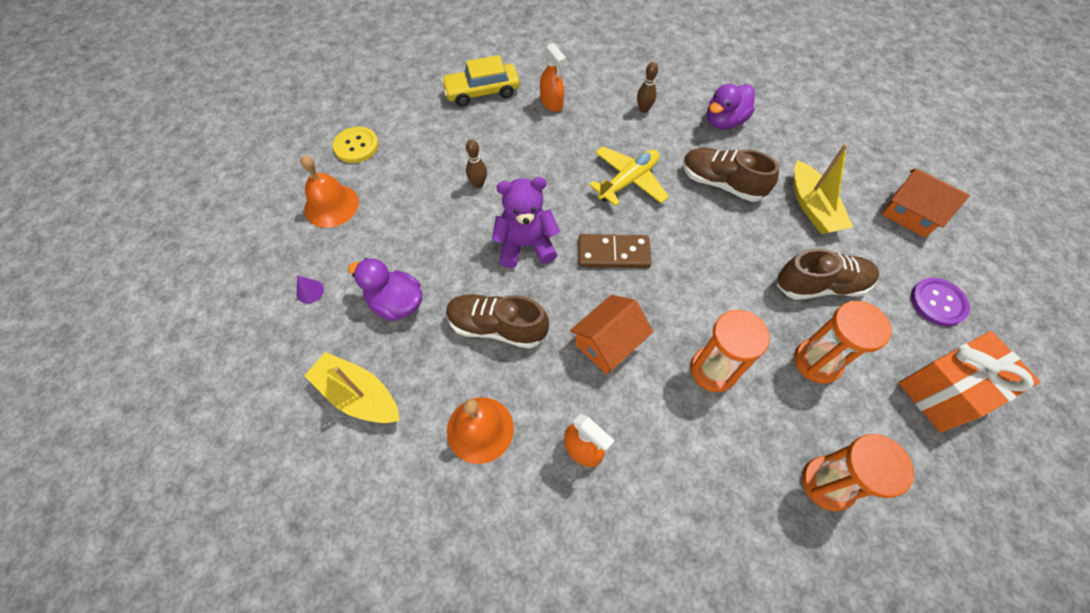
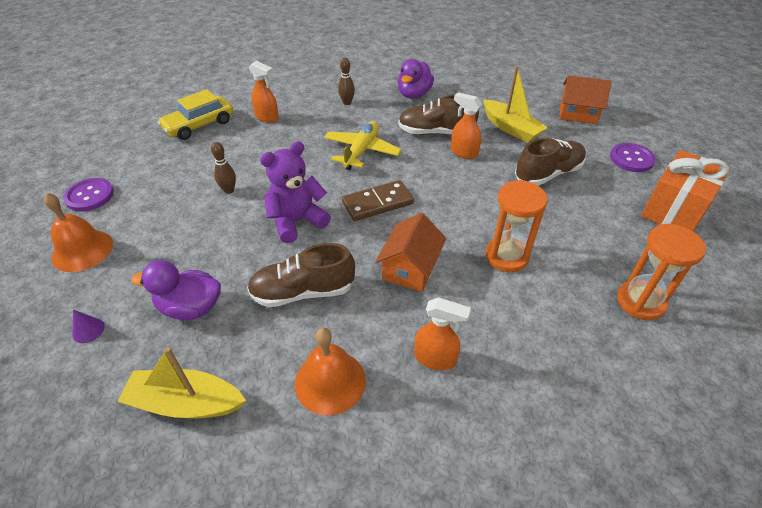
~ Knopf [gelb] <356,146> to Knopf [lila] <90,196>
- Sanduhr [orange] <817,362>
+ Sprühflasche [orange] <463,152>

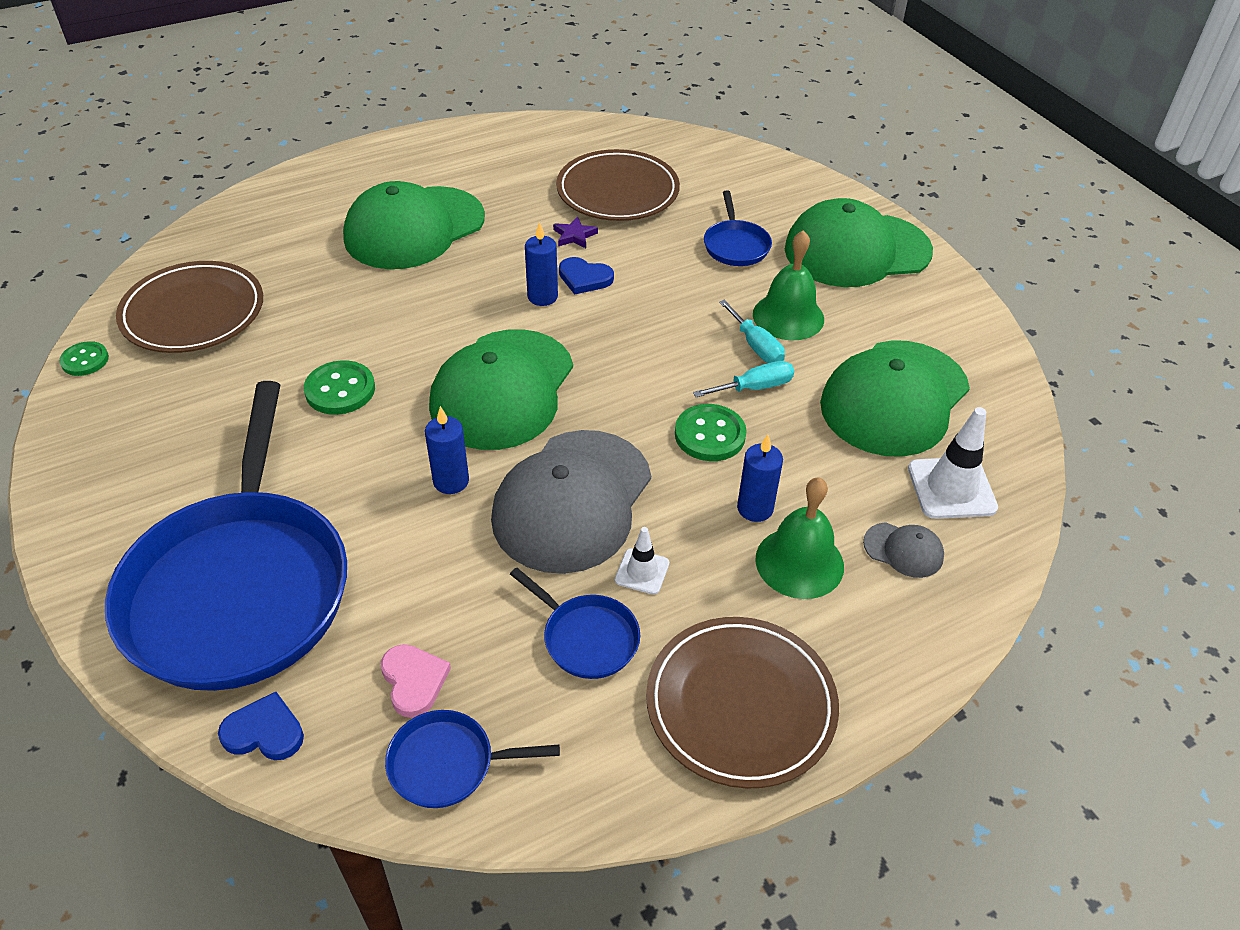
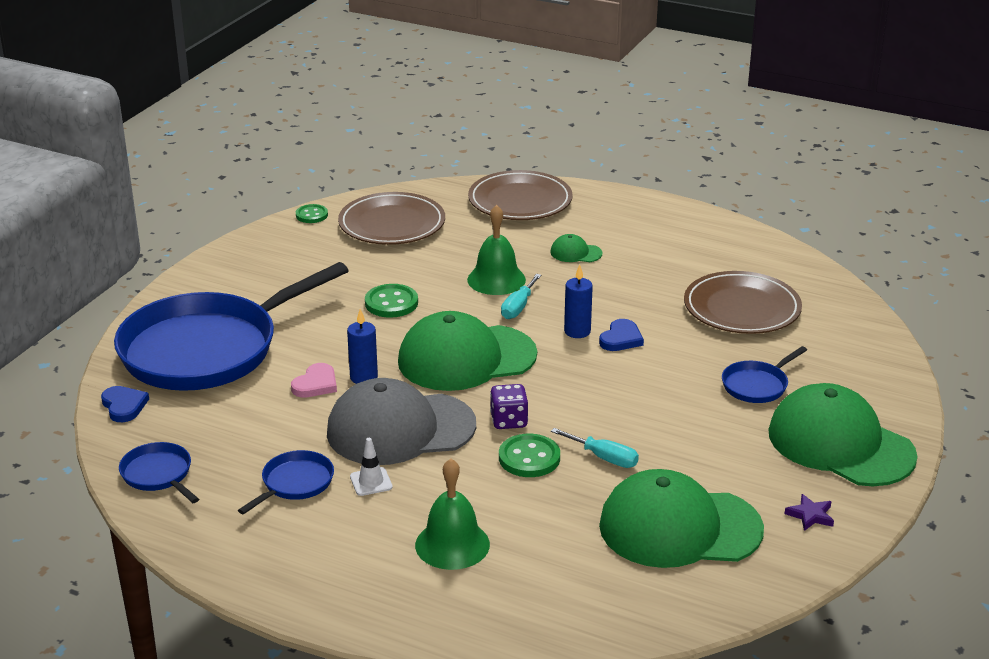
~ Kappe [grün] <414,228> = <575,253> x0.41
~ Herz [rosa] <414,681> to <316,384>
~ Pfanne [blau] <586,638> = <295,483> 150 degrees counterclockwise
~ Stern [lila] <574,236> to <810,515>
~ Herz [blau] <584,278> = <621,339> 135 degrees counterclockwise
~ Teller [braun] <740,704> to <520,201>
~ Schraubenzieher [türkis] <756,346> to <518,307>
- Kerze [blau] <755,508>
~ Glocke [grün] <788,316> to <496,279>
- Kappe [grau] <903,550>
- Leitkegel [weiß] <951,488>
+ Spielwürfel [lila] <509,421>

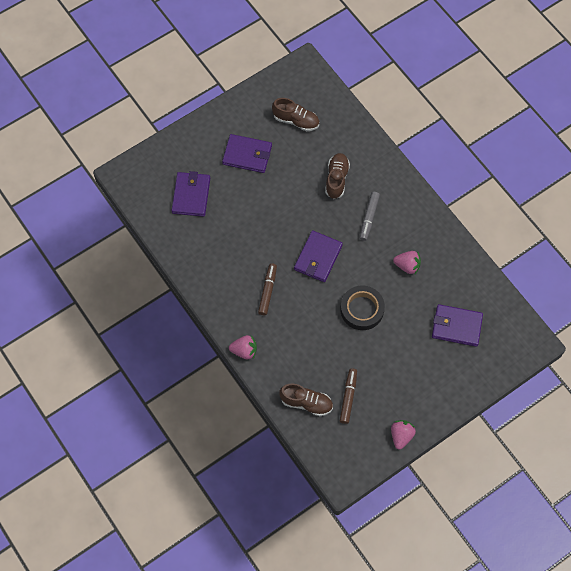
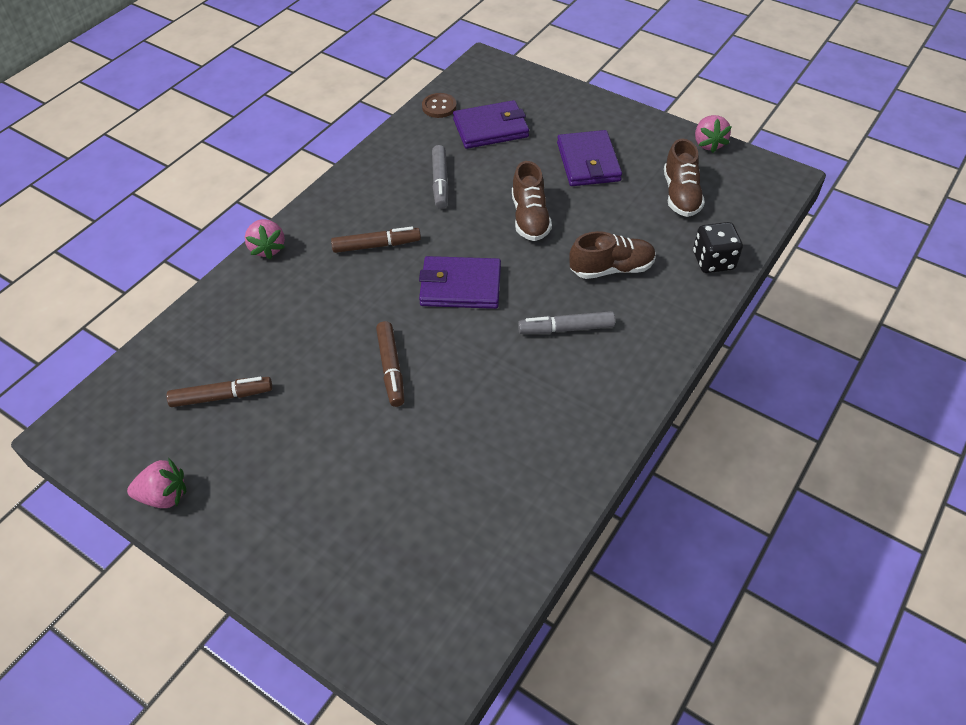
~ Schuh [braun] <306,403> to <530,218>
~ Klebeband [schwarz] <362,309> to Filzstift [braun] <391,368>
~ Erdbeere [rosa] <407,266> to <708,144>
- Geldbörse [lila] <456,326>
+ Knopf [braun] <439,107>
+ Filzstift [grau] <440,182>
+ Spielwürfel [schwarz] <713,261>

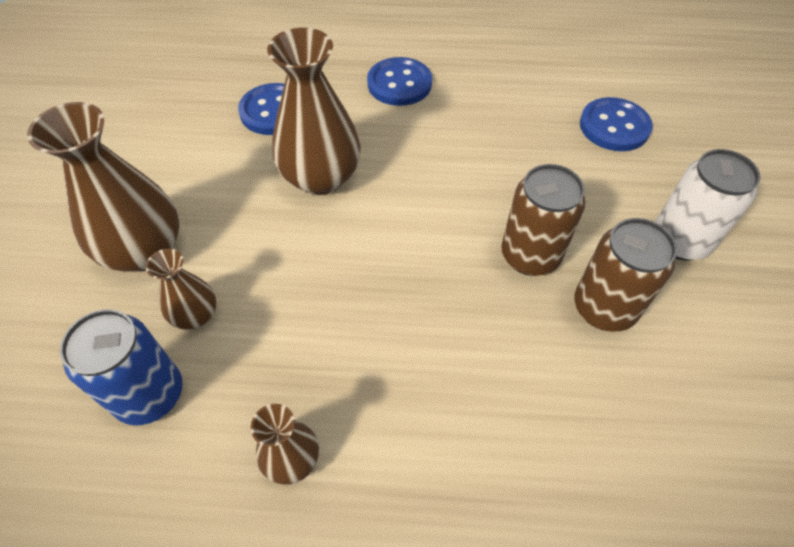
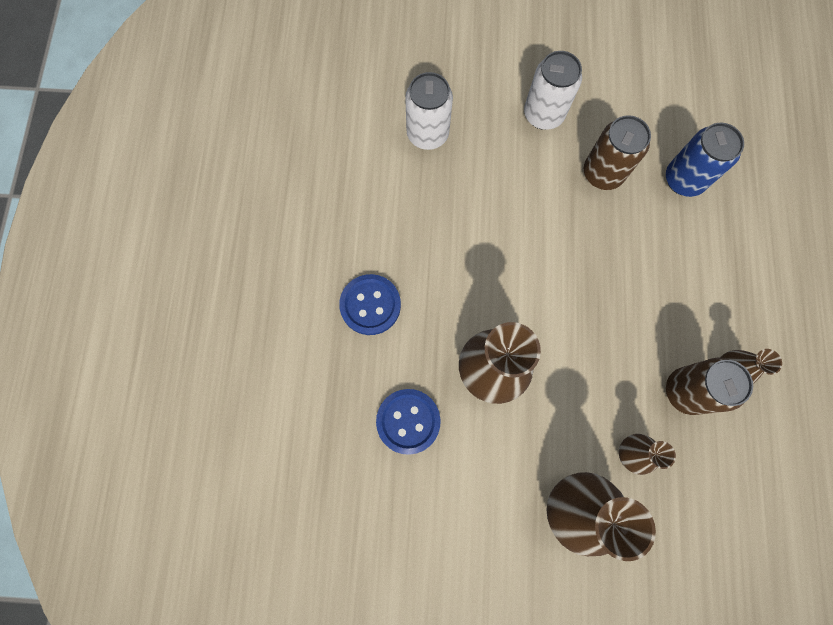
~ Dose [blau] <150,394> to <684,180>
~ Dose [braun] <530,256> to <685,391>
~ Knopf [blau] <614,126> to Dose [weiß] <427,134>

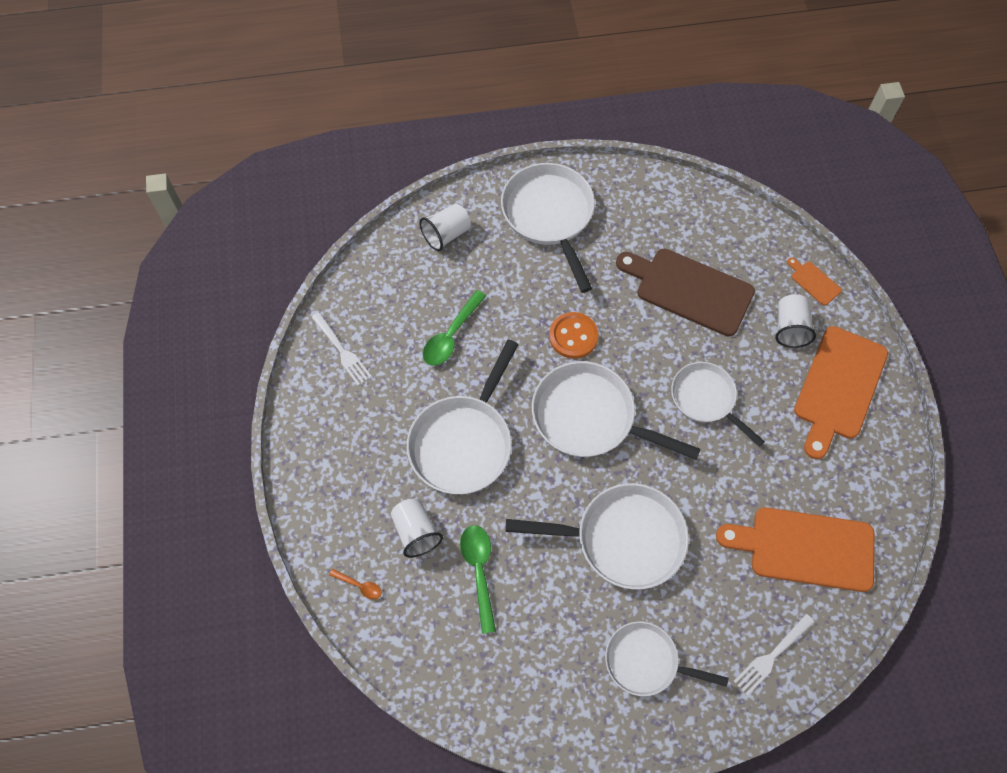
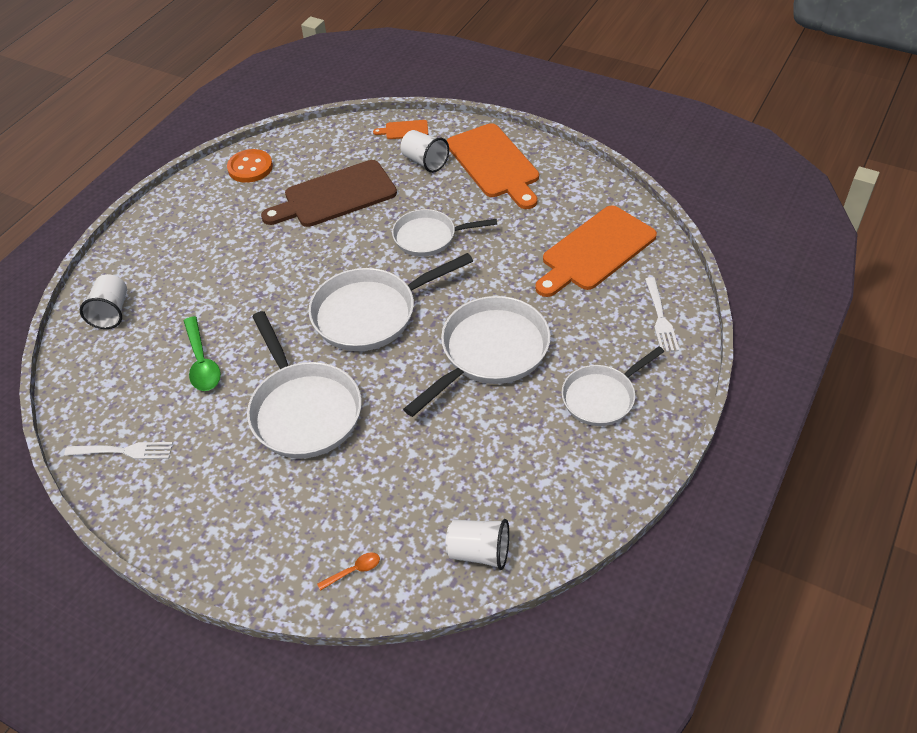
~ Becher [weiß] <416,532> to <479,552>
- Löffel [grün] <479,571>
- Pfanne [weiß] <549,216>
~ Knopf [orange] <573,336> to <250,168>

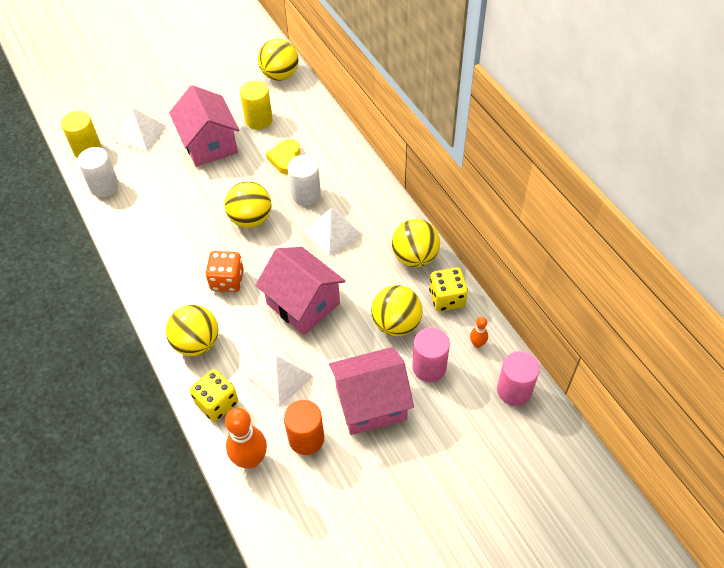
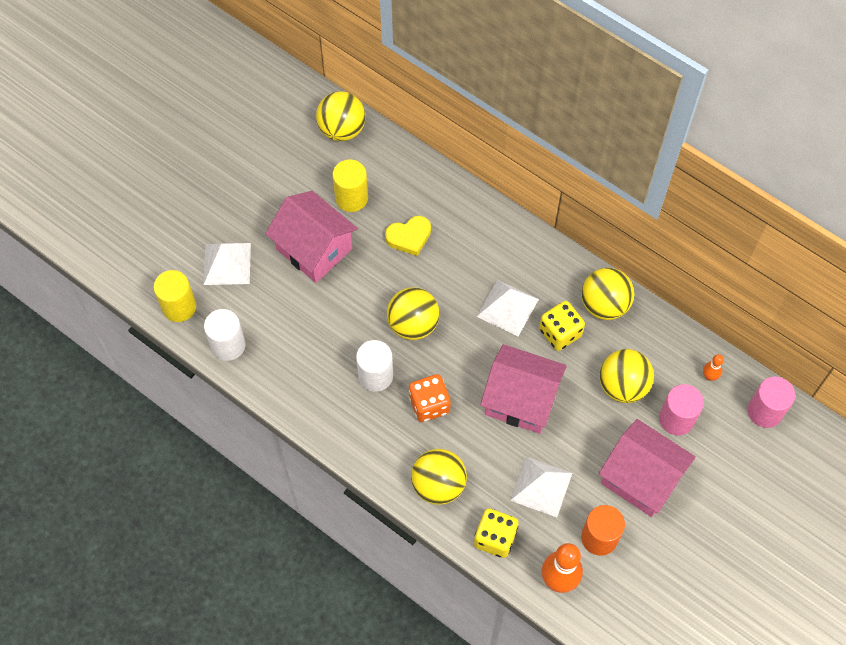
~ Herz [gelb] <285,159> = <409,237> 90 degrees counterclockwise
~ Vollzylinder [weiß] <306,195> to <375,375>
~ Haus [rosa] <371,403> = <640,478> 75 degrees clockwise
~ Spielwürfel [gelb] <447,298> to <560,333>

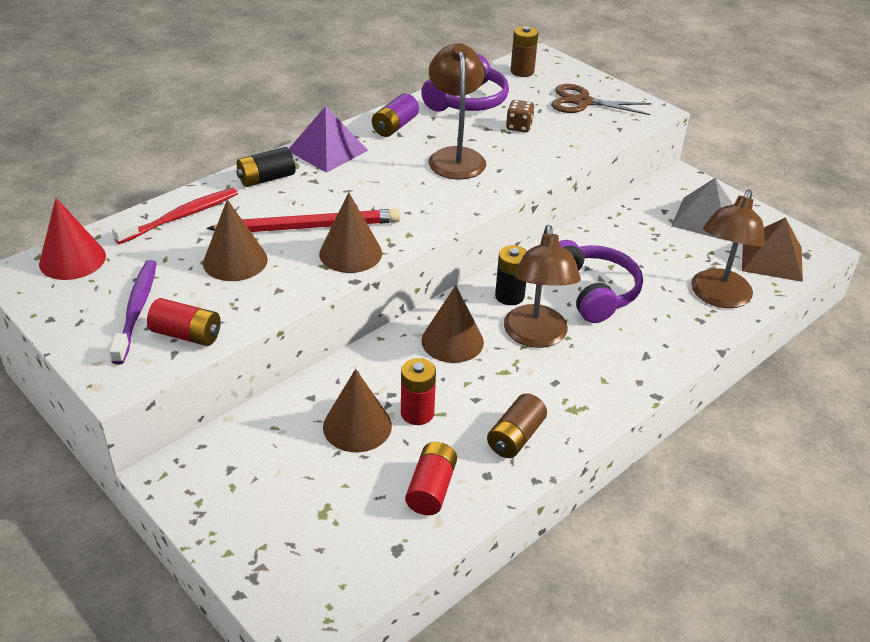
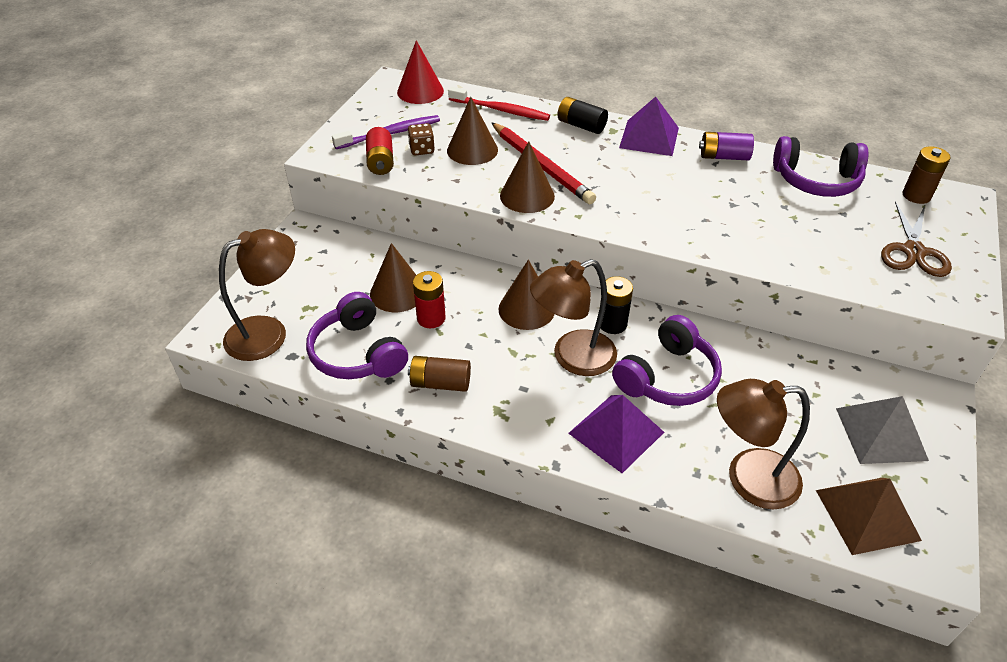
~ Batterie [rot] <431,488> to Kopfhörer [lila] <357,353>
~ Lampe [braun] <455,157> to <268,333>
~ Spielwürfel [braun] <519,127> to <422,150>
~ Schere [braun] <582,102> = <913,251> 150 degrees counterclockwise
+ Pyramide [lila] <616,432>

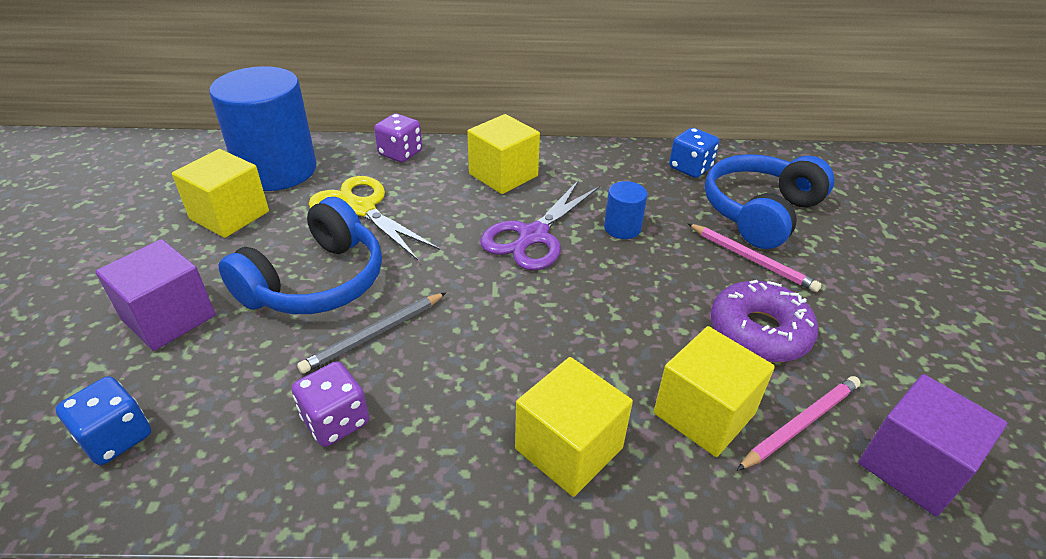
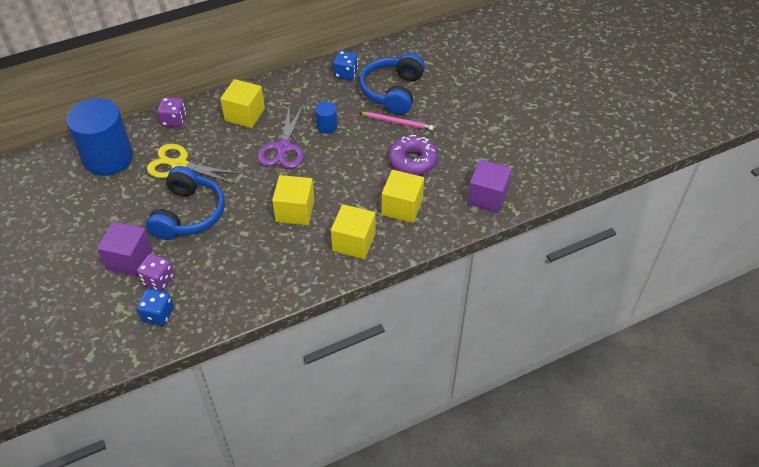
~ Kubus [gelb] <229,215> to <295,211>
~ Spielwürfel [lila] <336,421> to <158,280>
- Bleistift [grau] <374,334>
- Bleistift [rosa] <800,424>

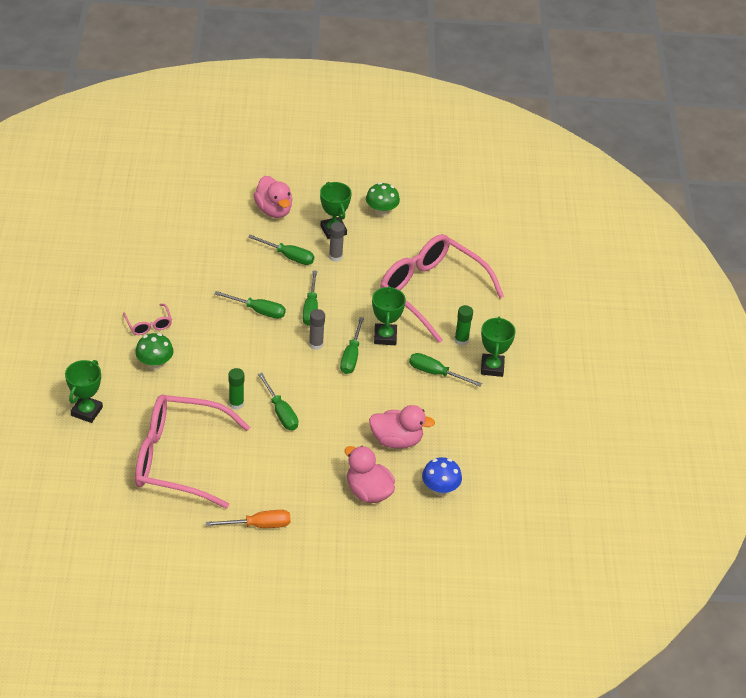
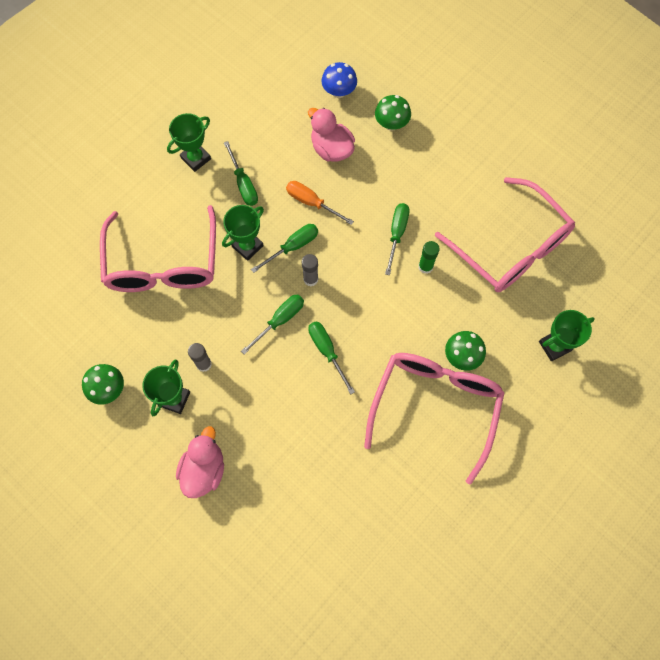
~ Brille [rosa] <149,325> = <435,406> x2.46
~ Schraubenzieher [orange] <259,525> to <312,203>
- Schraubenzieher [grün] <288,256>
~ Ente [rosa] <368,491> to Pilz [grün] <391,124>
- Klebestift [grün] <461,340>

